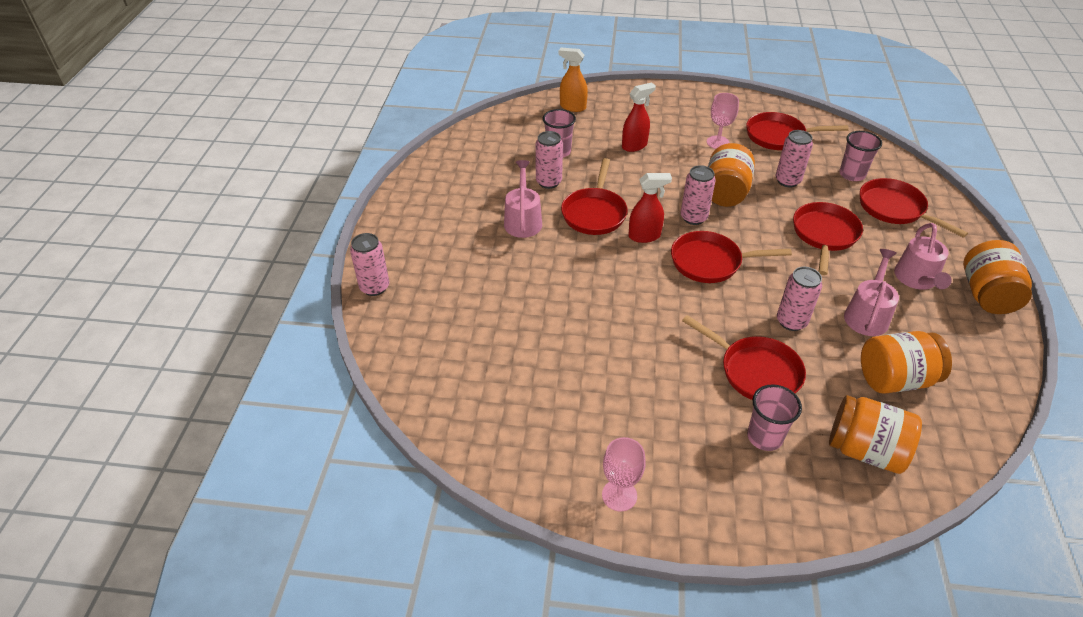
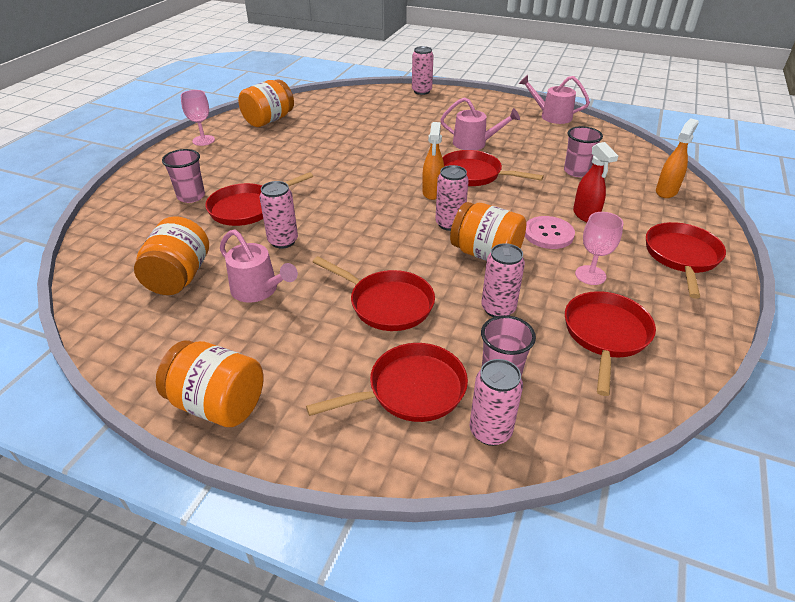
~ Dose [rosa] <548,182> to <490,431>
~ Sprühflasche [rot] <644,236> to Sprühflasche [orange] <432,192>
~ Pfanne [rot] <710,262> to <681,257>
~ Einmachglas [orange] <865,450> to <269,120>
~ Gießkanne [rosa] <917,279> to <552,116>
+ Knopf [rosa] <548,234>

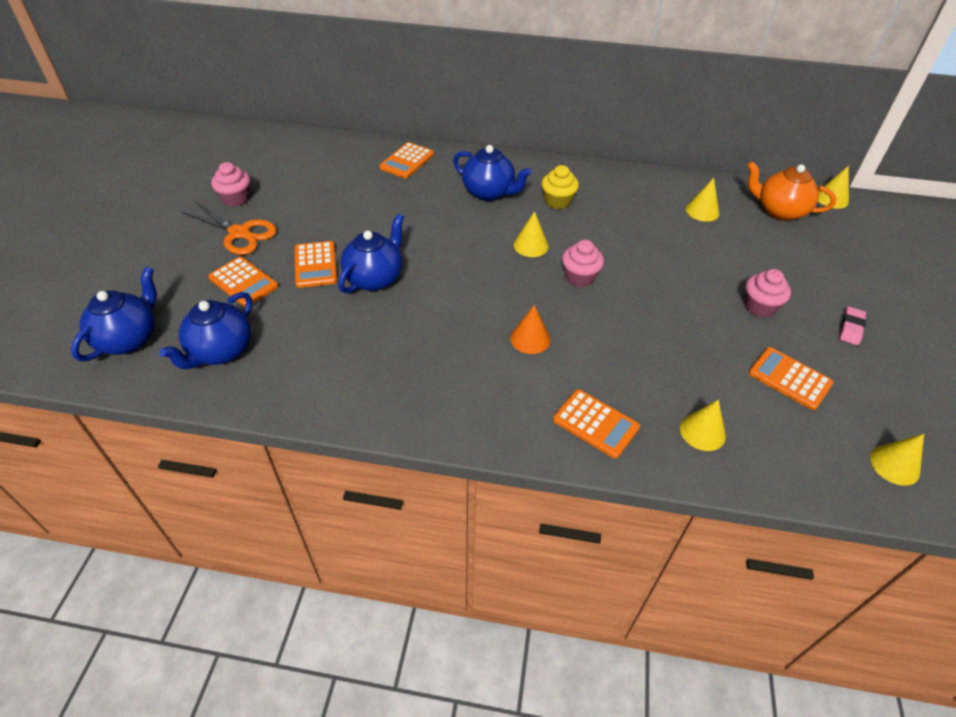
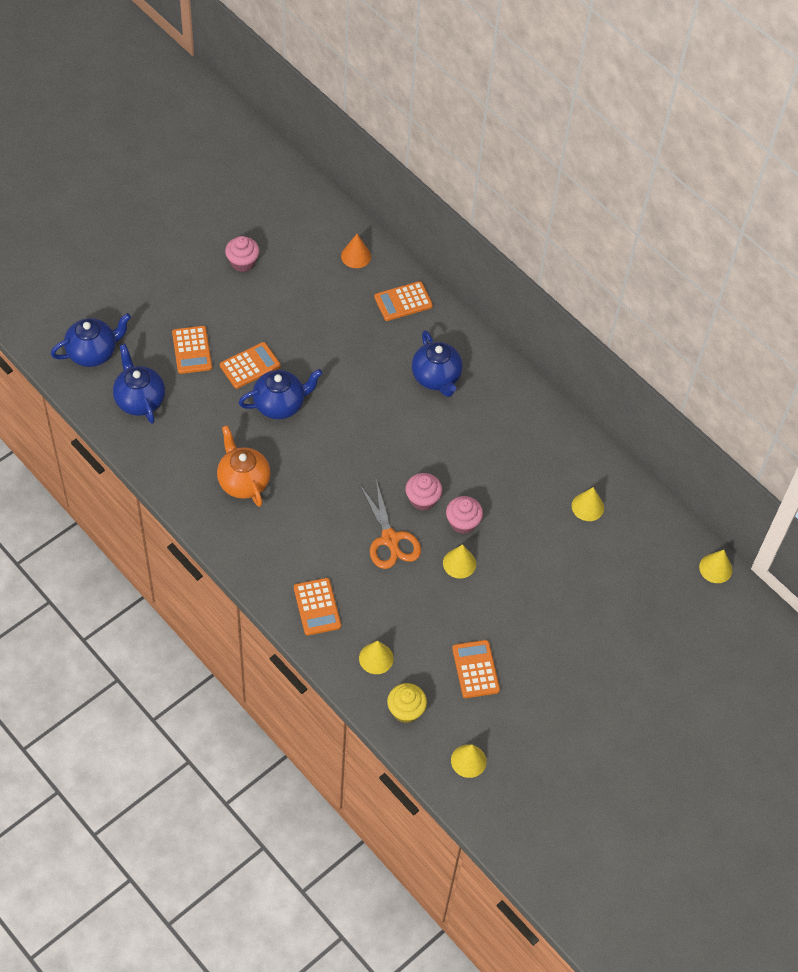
~ Teekanne [blau] <221,351> = <139,400> 90 degrees clockwise
~ Schere [orange] <240,233> to <390,539>
~ Taschenrechner [orange] <315,265> = <250,366> 150 degrees counterclockwise
~ Kegel [orange] <530,338> to <356,256>
~ Kegel [gelb] <531,245> to <459,563>
~ Muffin [gelb] <557,201> to <406,710>
~ Muffin [rosa] <759,306> to <462,522>
~ Teekanne [orange] <779,211> to <243,481>
- Radiergummi [rosa] <851,328>

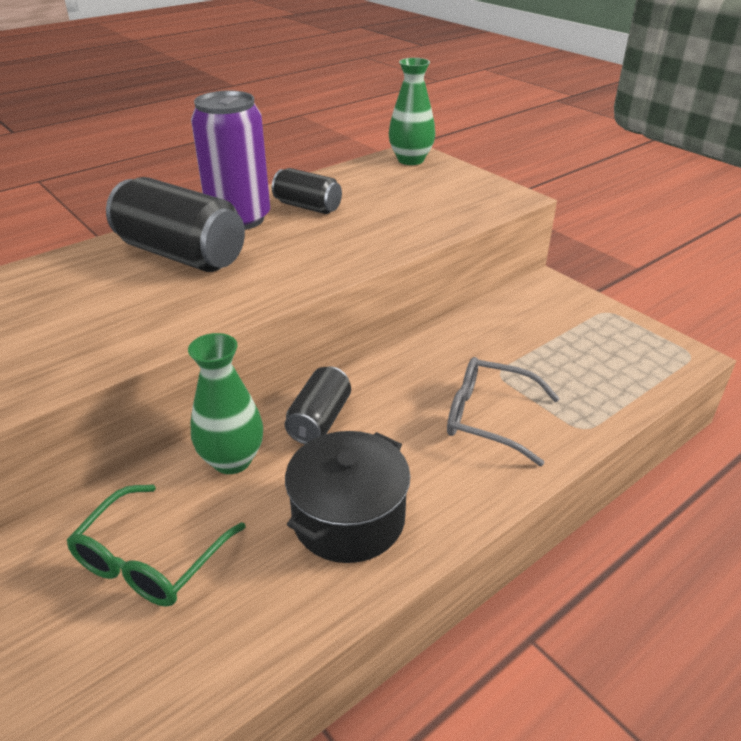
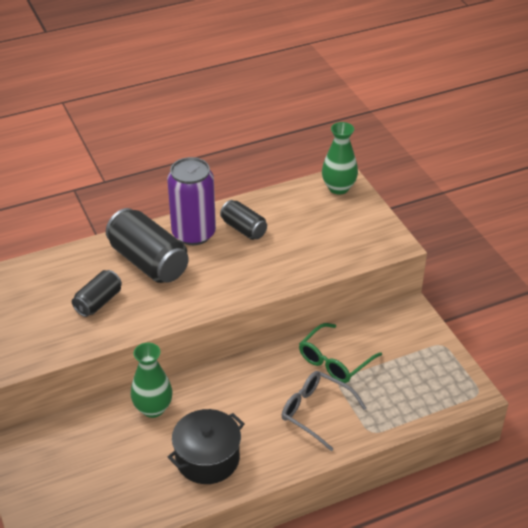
~ Brille [grün] <150,560> to <334,361>
~ Dose [schwarz] <319,420> to <98,302>

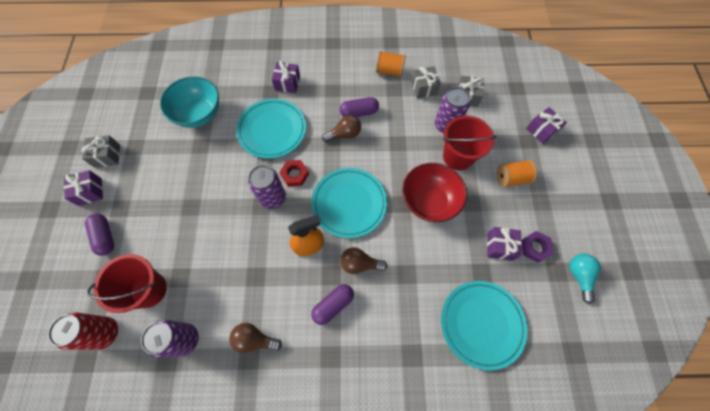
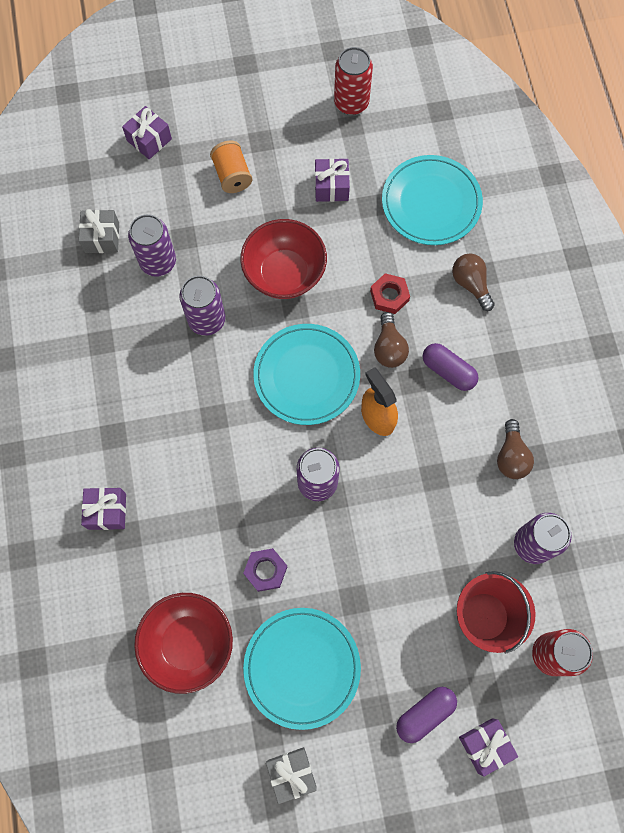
~ Geschenk [lila] <90,191> to <485,745>
~ Schüssel [türkis] <199,114> to Schüssel [rot] <189,643>
~ Teller [türkis] <272,130> to <302,667>
~ Sechskantmutter [rot] <294,174> to <389,296>
~ Glühbirne [braun] <344,134> to <470,284>
- Kapsel [lila] <359,112>
- Garnrolle [orange] <389,71>
- Geschenk [grau] <424,88>
- Eimer [rot] <458,156>
~ Sechskantmutter [lila] <534,247> to <265,570>
~ Glühbirne [türkis] <579,276> to Dose [rot] <351,103>
+ Dose [lila] <207,320>

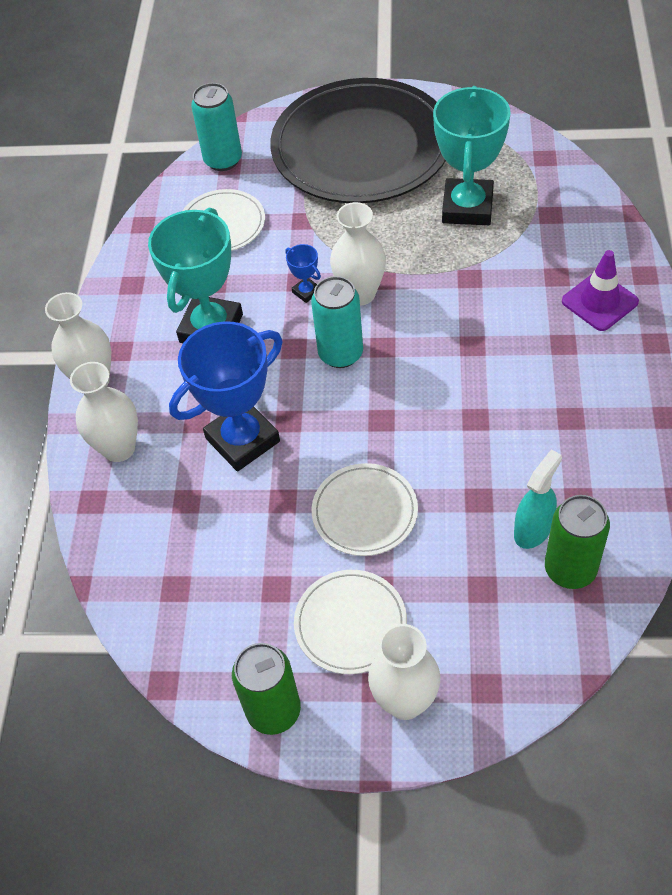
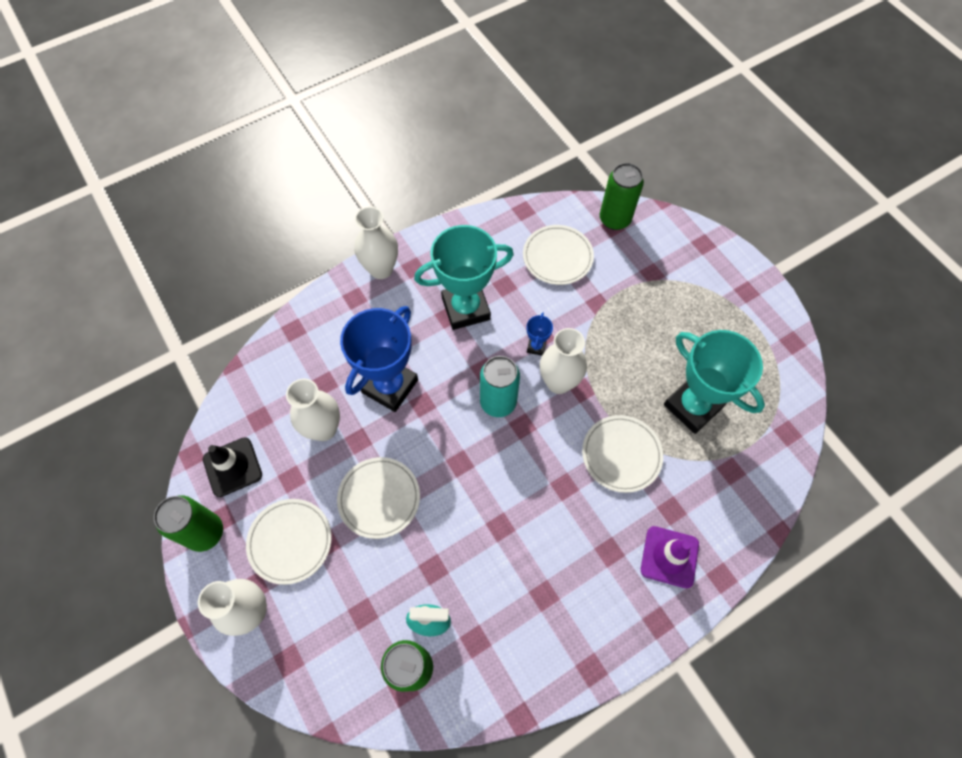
~ Vase [weiß] <119,448> to <324,429>
~ Pokal [blau] <242,440> = <390,386> 75 degrees counterclockwise
~ Dose [türkis] <223,160> to Dose [grün] <614,219>
- Teller [schwarz] <361,147>
~ Pokal [türkis] <467,207> = <692,406> 75 degrees clockwise
+ Leitkegel [schwarz] <232,467>
+ Teller [weiß] <621,454>

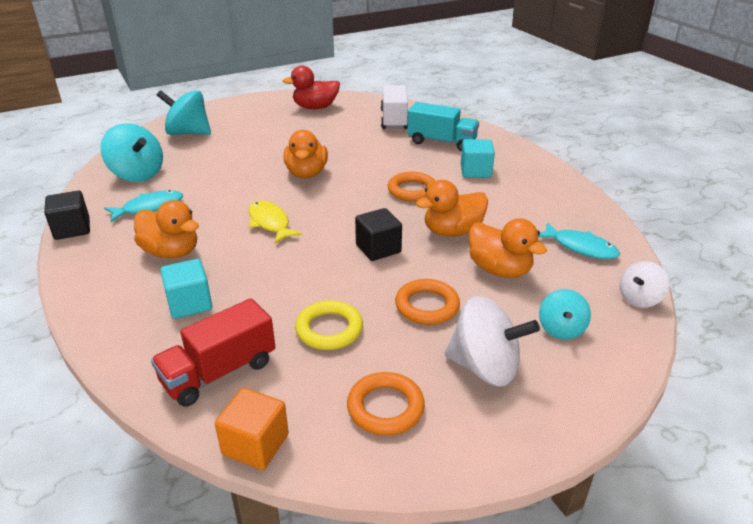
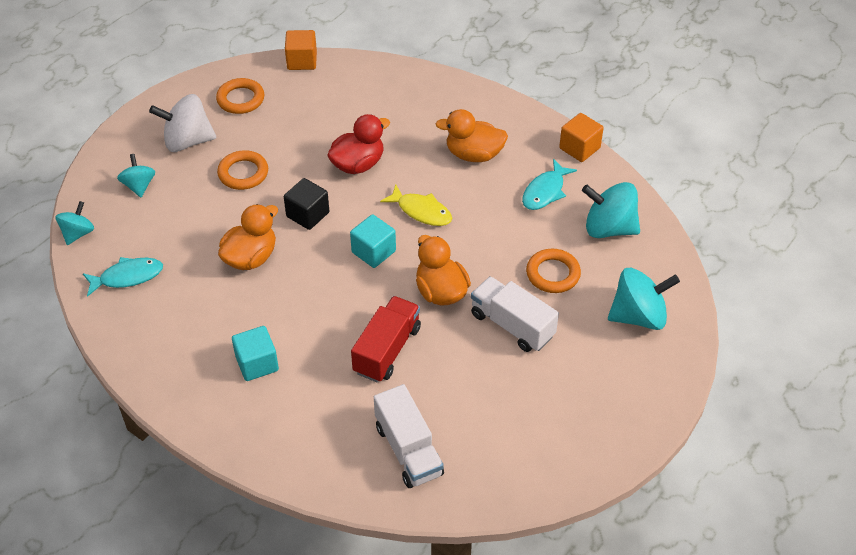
~ Kubus [schwarz] <72,229> to Kubus [orange] <579,148>
~ Lastwagen [rot] <219,372> to <387,350>
~ Kubus [türkis] <189,303> to <373,252>
~ Ente [rot] <315,107> to <358,164>
- Ring [gelb] <329,329>
~ Ring [orange] <412,190> to <553,274>
- Lastwagen [türkis] <441,142>
- Ente [orange] <499,270>
~ Fisch [türkis] <580,247> = <128,277> 150 degrees clockwise
~ Kreisel [weiß] <639,299> to Kreisel [türkis] <78,233>
+ Lastwagen [weiß] <512,325>

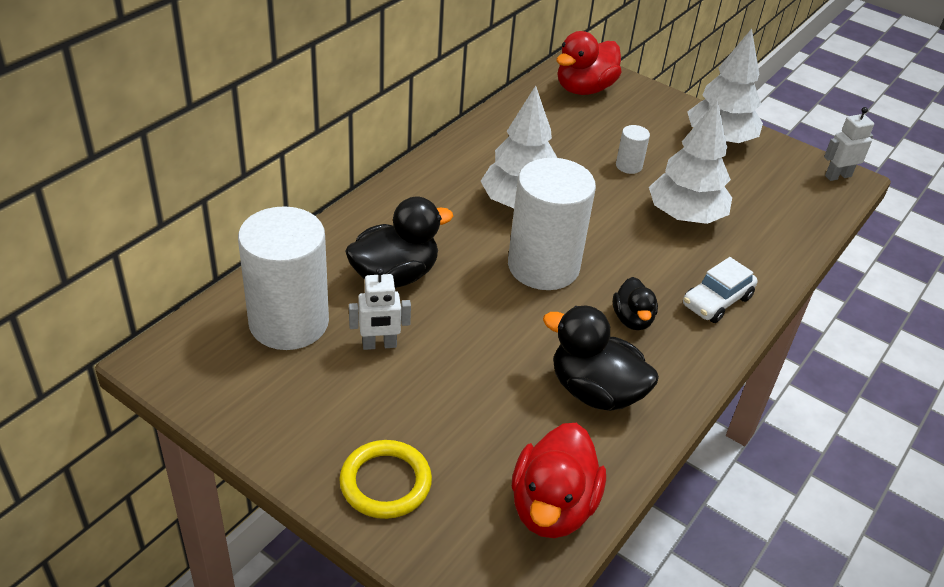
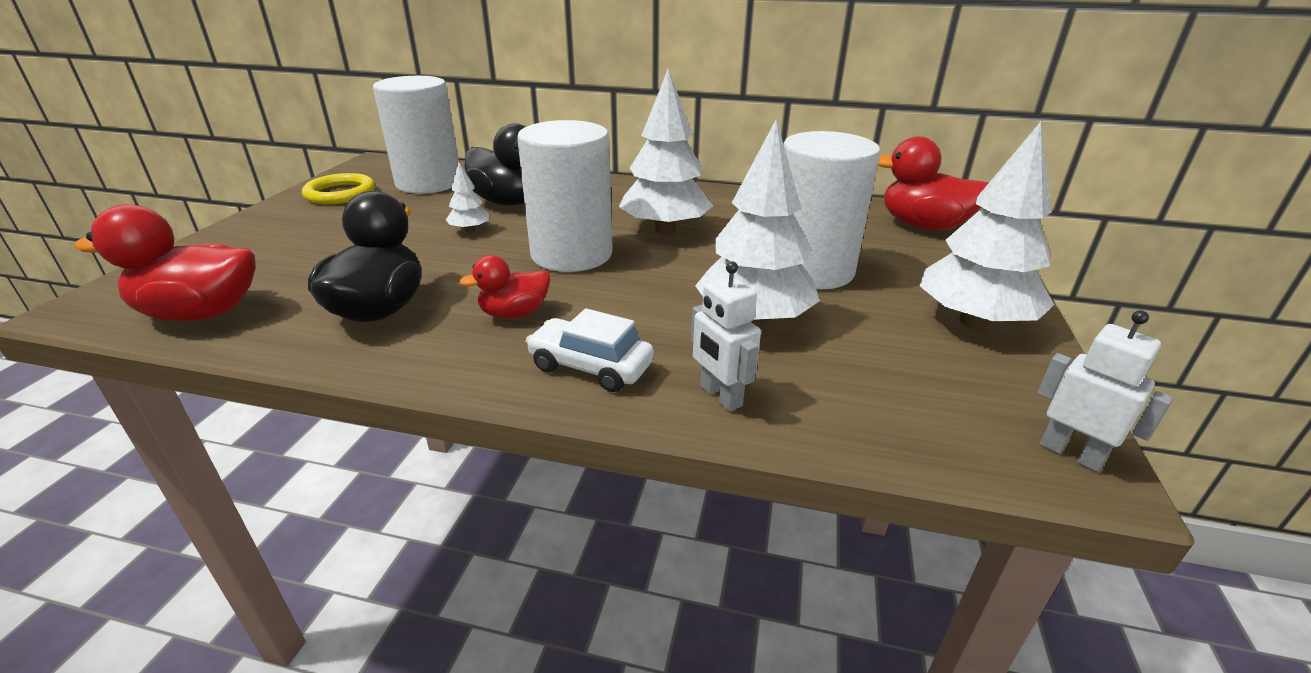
~ Ring [gelb] <385,482> to <340,193>
~ Roboter [weiß] <379,345> to <720,396>
~ Ente [schwarz] <632,319> to Ente [rot] <514,313>
~ Vollzylinder [weiß] <629,166> = <811,270> x2.36
+ Baum [weiß] <470,230>

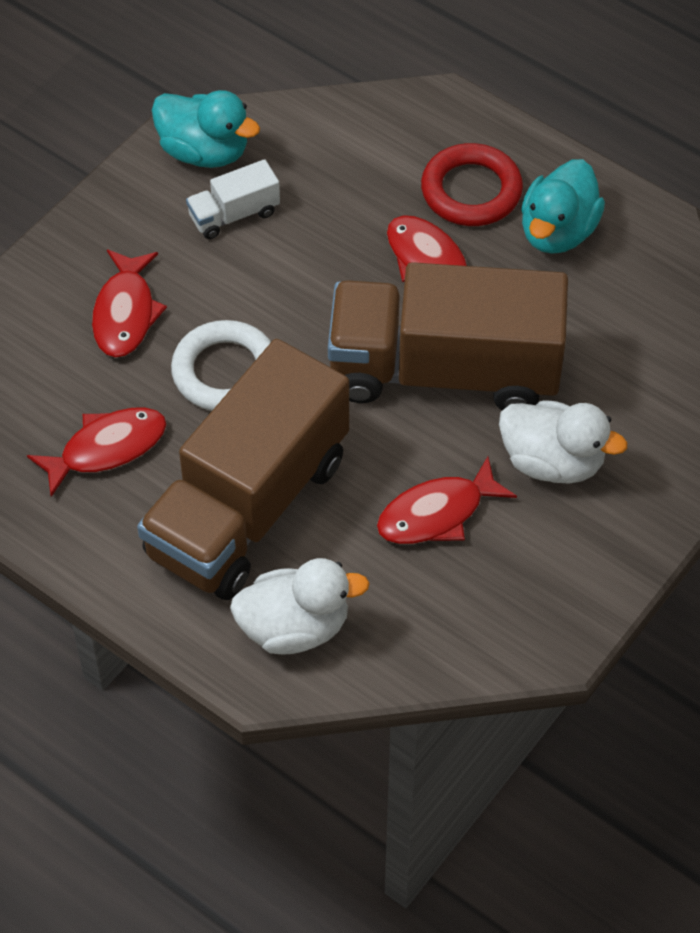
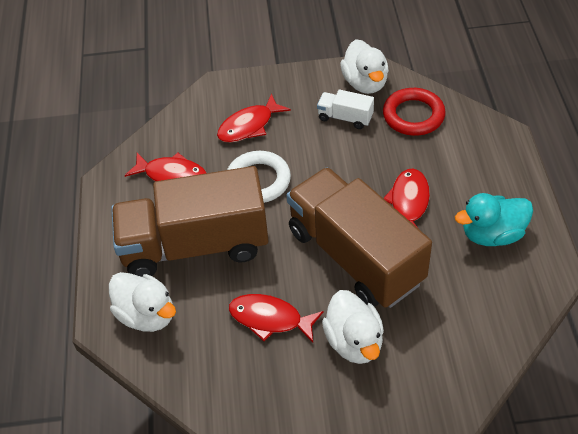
~ Ente [türkis] <204,152> to Ente [weiß] <365,83>
~ Ring [rot] <471,191> to <413,115>

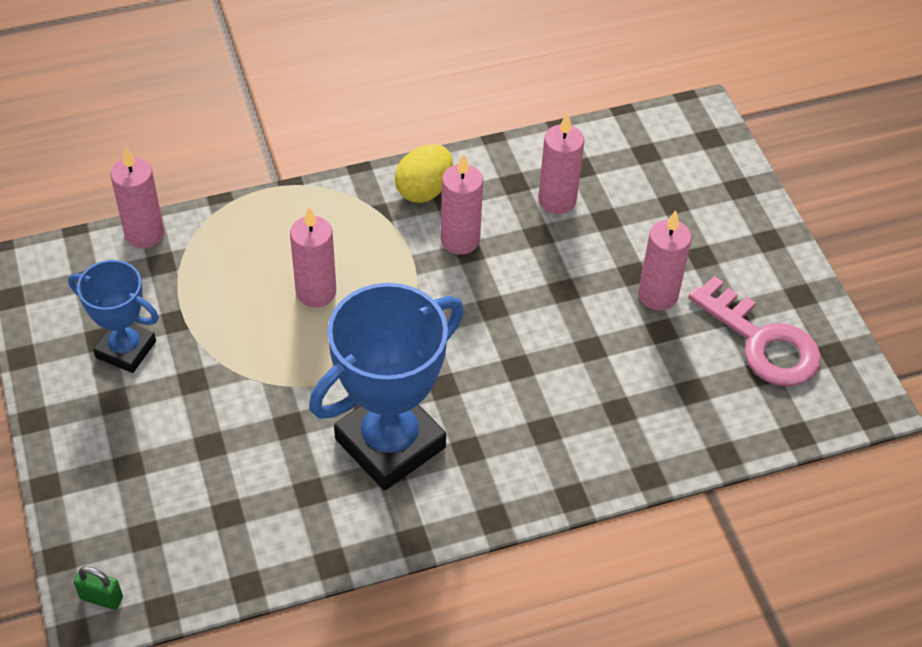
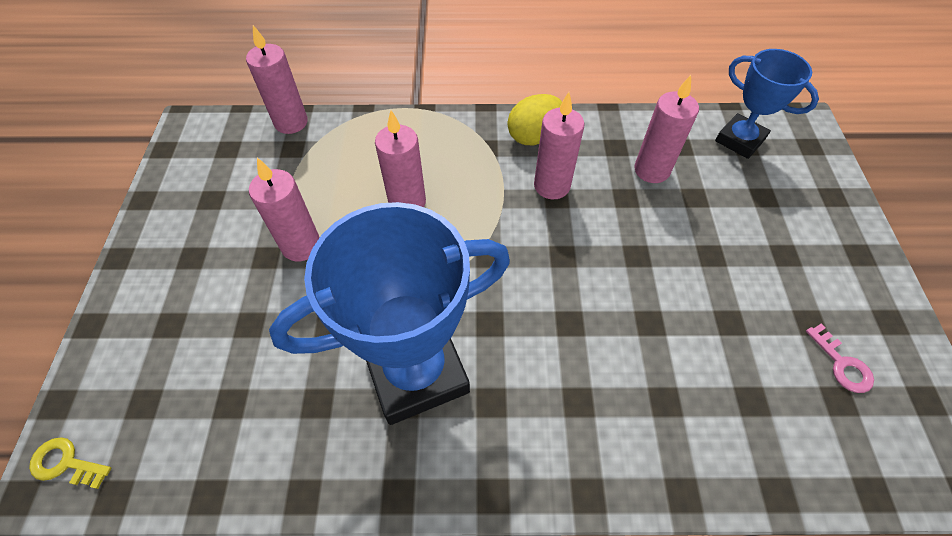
~ Pokal [blau] <126,349> to <739,140>
~ Vorhängeschloss [grün] <101,598> to Schlüssel [gelb] <66,463>
~ Kerze [rosa] <658,295> to <301,246>
~ Schlüssel [rosa] <762,342> = <842,364> x0.46

